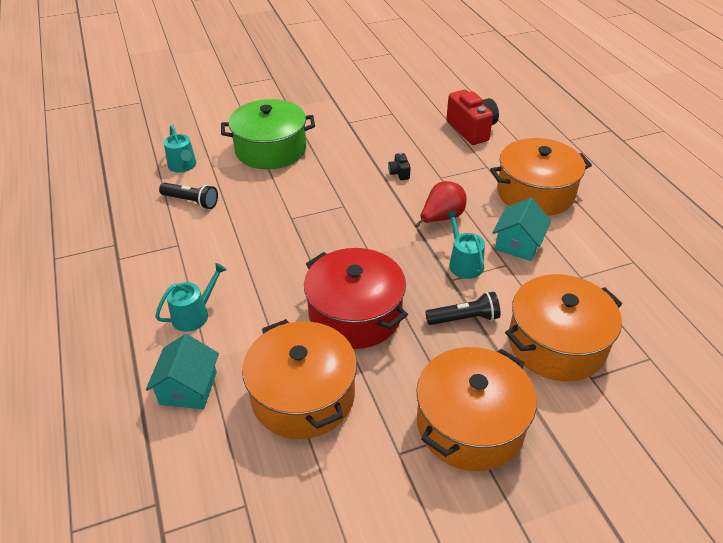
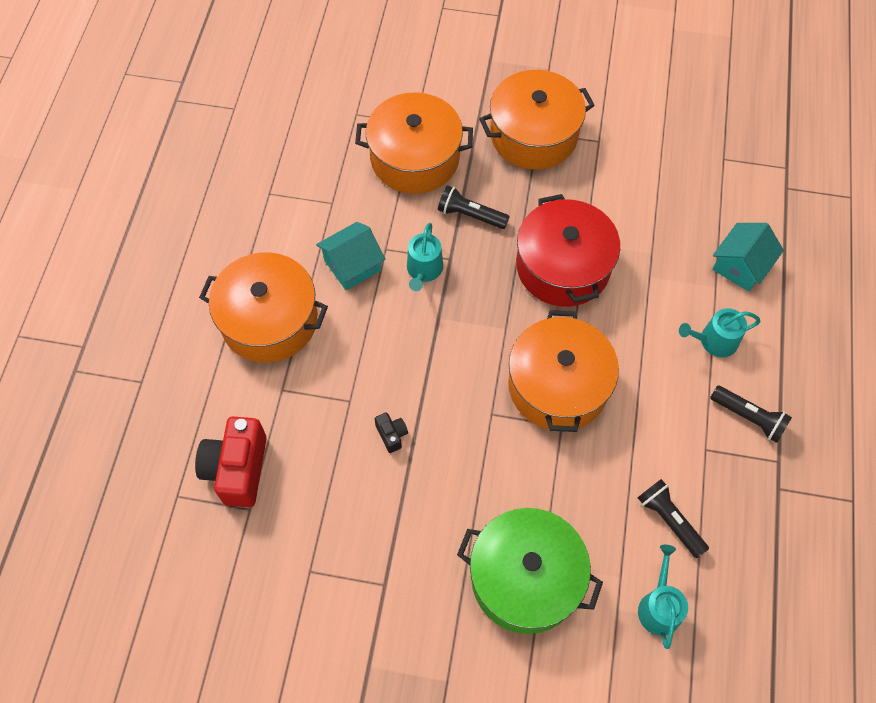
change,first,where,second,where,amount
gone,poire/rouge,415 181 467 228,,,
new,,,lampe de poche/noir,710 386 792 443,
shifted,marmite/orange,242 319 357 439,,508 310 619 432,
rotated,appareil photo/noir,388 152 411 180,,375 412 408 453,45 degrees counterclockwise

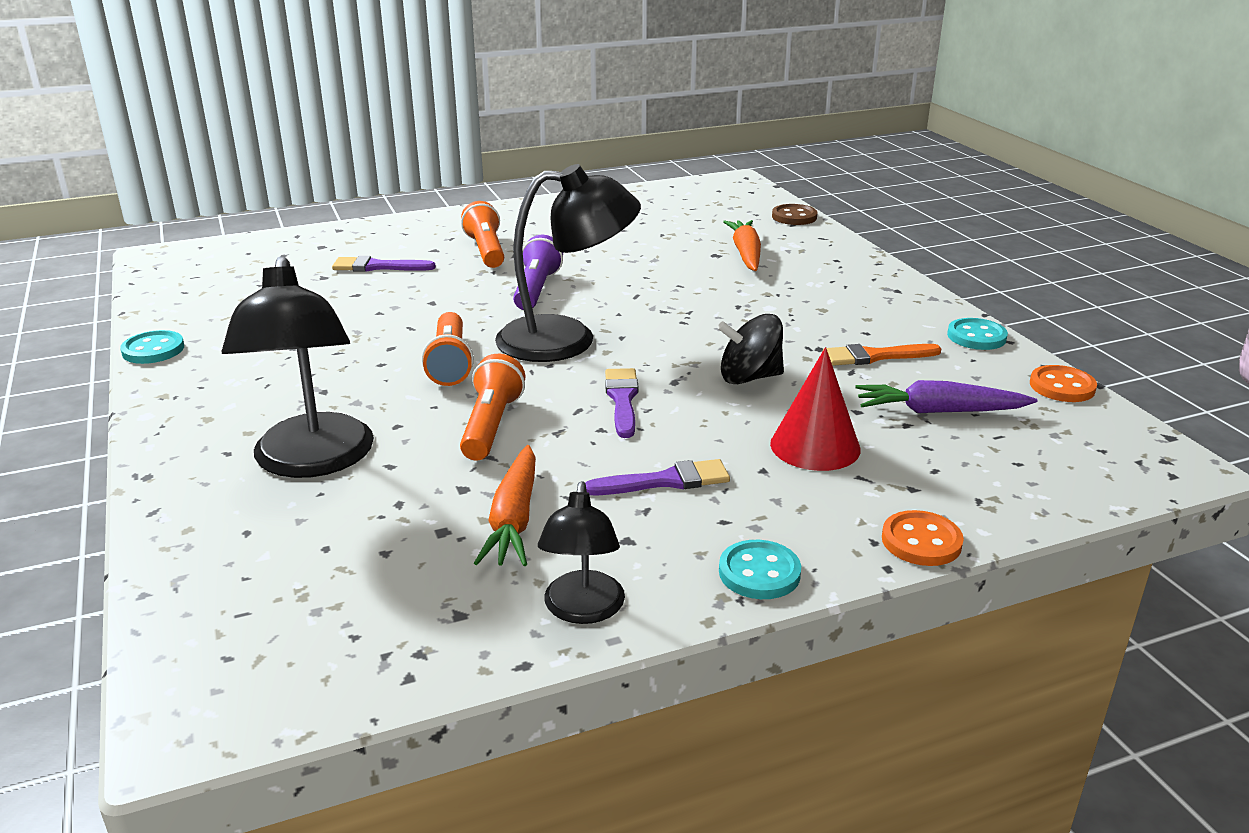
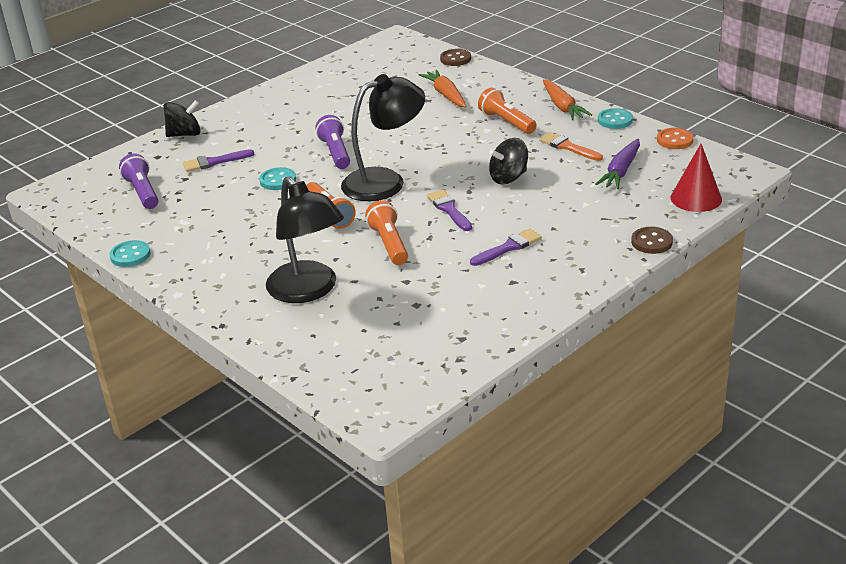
change,first,where,second,where,amount
gone,lampe/noir,538 481 625 624,,,
new,,,lampe de poche/violet,119 153 158 209,
new,,,toupie/noir,163 100 201 137,
shifted,lampe de poche/orange,461 201 504 268,,478 88 537 134,
shifted,carotte/orange,474 445 536 566,,543 79 592 120,
shifted,bouton/turquoise,719 540 801 599,,259 167 296 190,
shifted,cône/rouge,770 347 860 471,,671 144 722 212,
repainted,bouton/orange,882 510 964 566,bouton/marron,631 227 673 254,
rotated,pinceau/orange,823 344 942 366,,539 132 603 161,75 degrees clockwise
rotated,carotte/violet,855 380 1038 413,,595 139 640 189,45 degrees counterclockwise

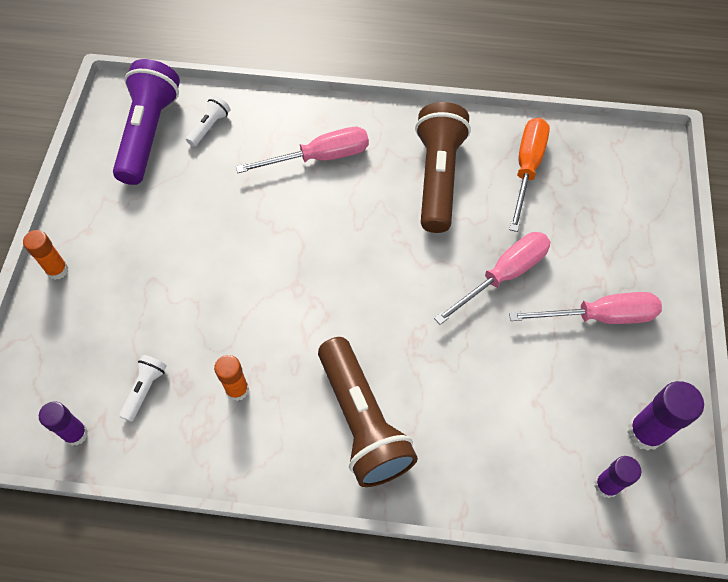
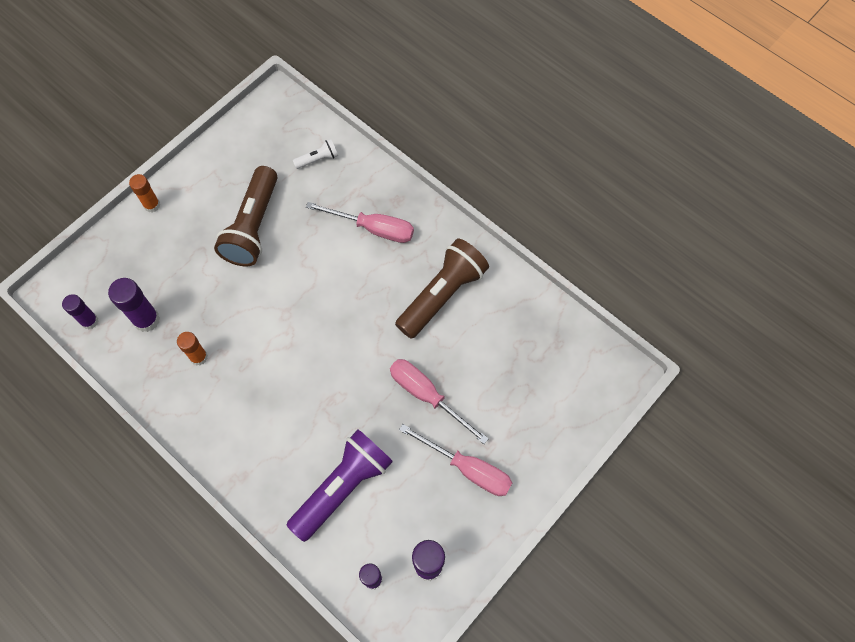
change,first,where,second,where,amount
gone,tournevis/orange,509 118 550 232,,,
shifted,lampe de poche/violet,113 59 180 185,,286 429 393 542,
shifted,lampe de poche/marron,318 337 418 487,,214 166 278 267,
swapped,lampe de poche/blanc,119 355 167 422,bâton de colle/violet,108 278 160 332,
rotated,tournevis/rose,434 232 550 325,,390 359 489 444,135 degrees counterclockwise

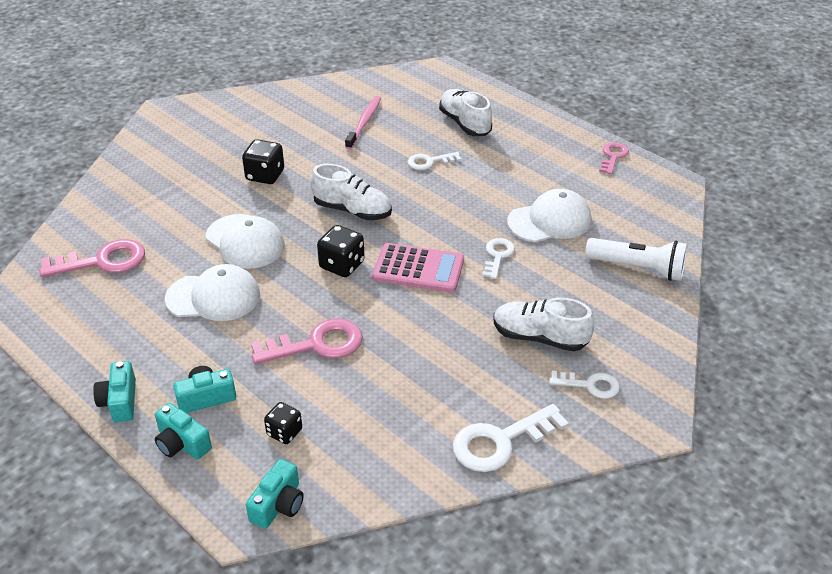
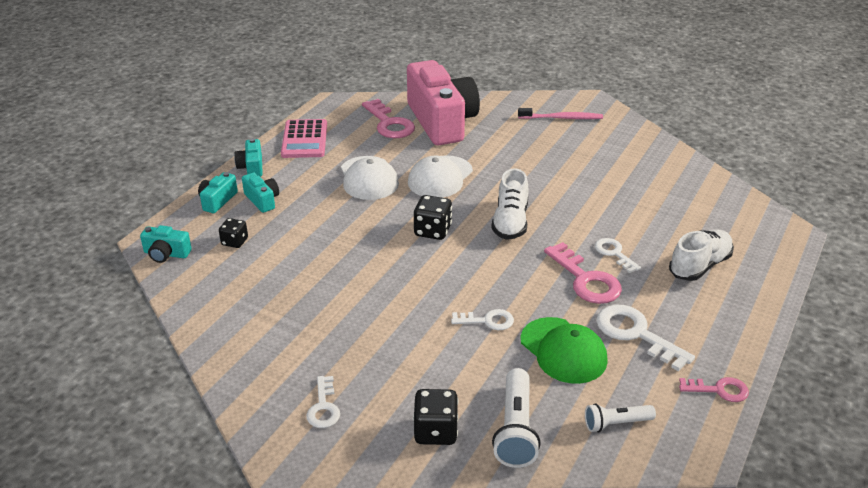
change,first,where,second,where,amount
gone,chaussure/blanc,494 298 594 351,,,
new,,,appareil photo/rose,407 60 480 145,
new,,,lampe de poche/blanc,585 403 656 432,
shifted,dé/noir,242 139 284 184,,413 389 458 445,
shifted,clé/rose,251 319 363 364,,544 242 622 304,
shifted,brosse à dents/rose,345 96 381 150,,518 108 603 119,
shifted,calculatrice/rose,372 243 464 292,,281 119 327 158,
shifted,clé/blanc,453 404 569 472,,596 305 695 371,
repainted,casquette/blanc,507 189 591 242,casquette/vert,520 317 608 384,
rotated,appareil photo/turquoise,93 361 136 422,,234 138 263 177,75 degrees counterclockwise

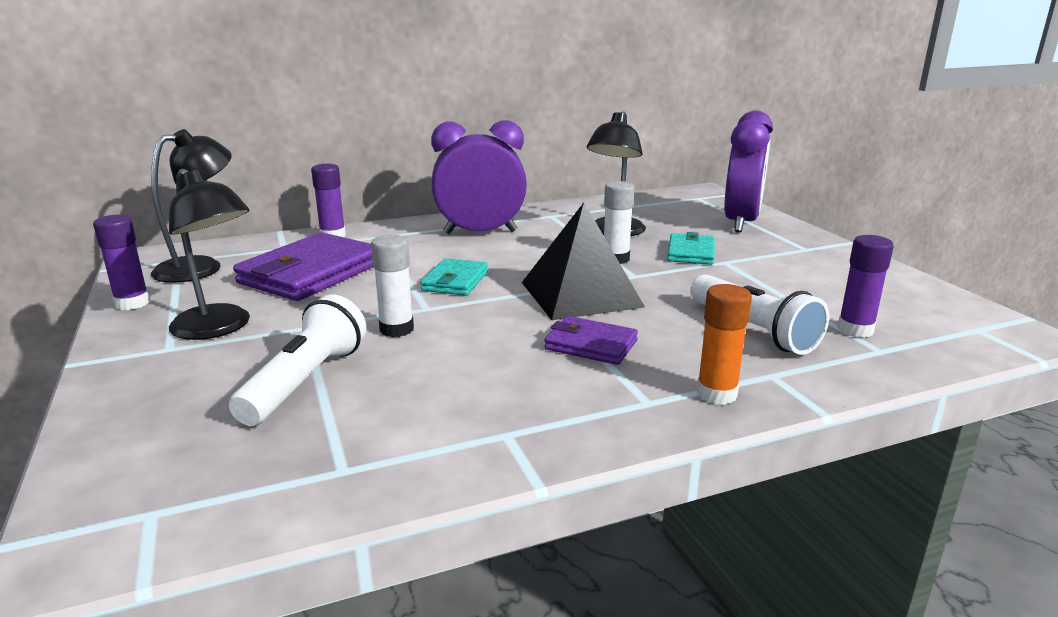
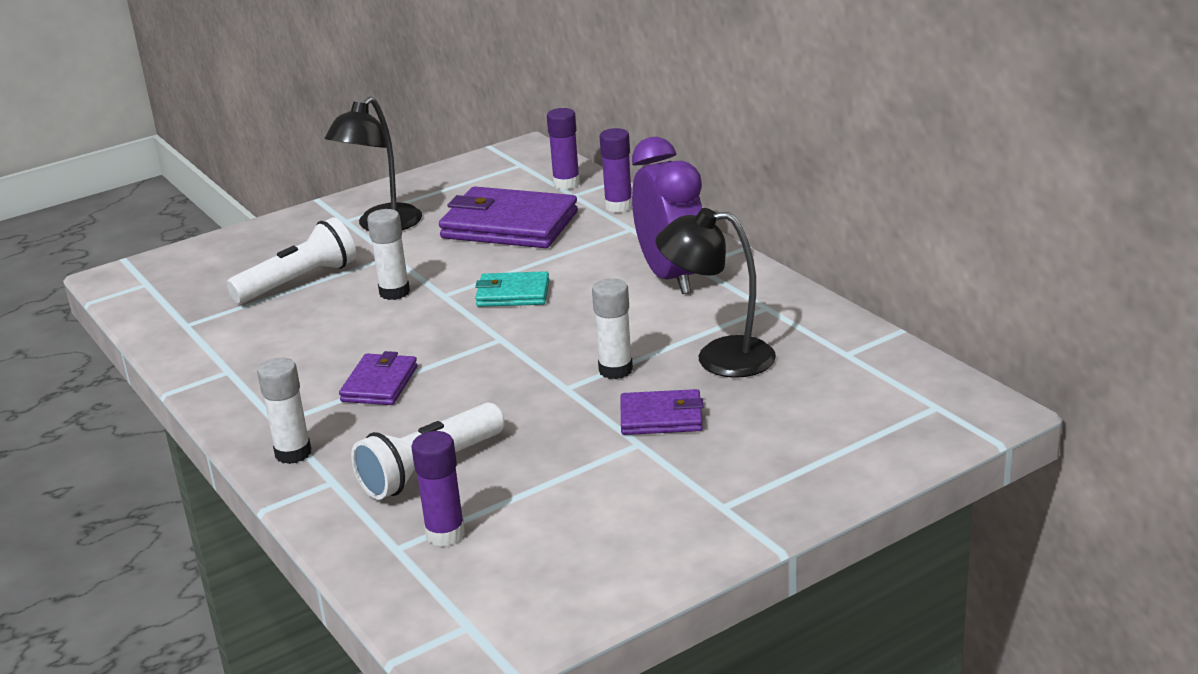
change,first,where,second,where,amount
gone,lampe/noir,151 129 232 283,,,
gone,pyramide/noir,522 203 645 320,,,
gone,réveil/violet,724 110 773 232,,,
shifted,bâton de colle/violet,93 215 150 310,,547 108 580 189,
repainted,portefeuille/turquoise,667 232 715 265,portefeuille/violet,621 389 704 435,
repainted,bâton de colle/orange,696 284 752 405,bâton de colle/blanc,257 358 311 464,
rotated,lampe de poche/blanc,229 294 366 426,,227 217 356 303,45 degrees counterclockwise

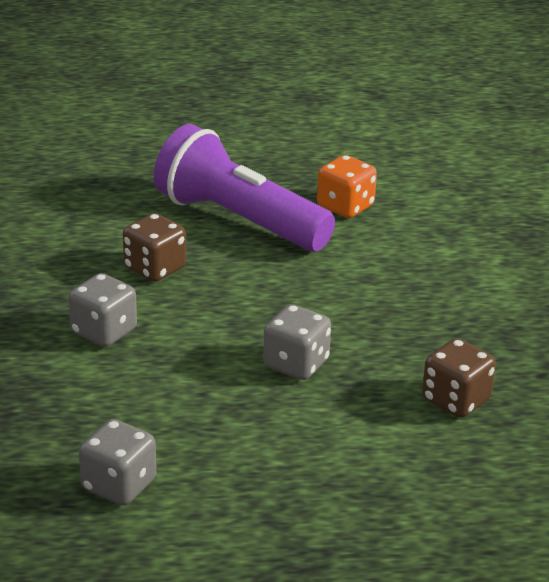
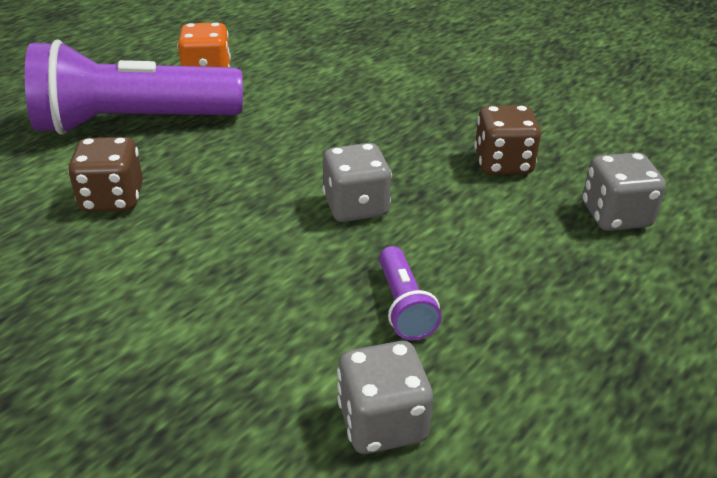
change,first,where,second,where,amount
new,,,lampe de poche/violet,379 246 442 340,
shifted,dé/gris,69 273 137 347,,583 152 666 231,

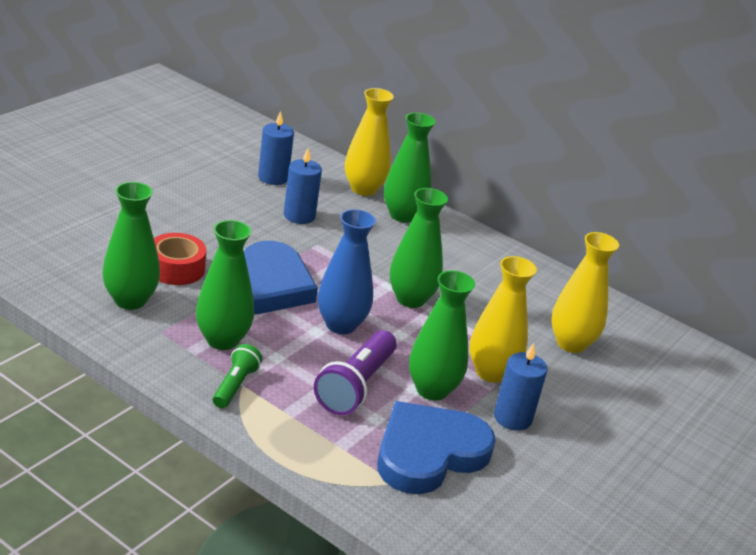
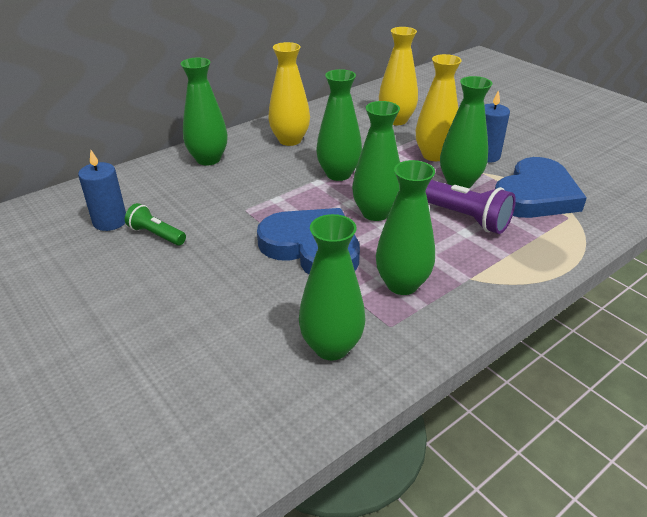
change,first,where,second,where,amount
gone,ruban adhésif/rouge,154 233 206 285,,,
gone,bougie/bleu,284 148 322 224,,,
shifted,lampe de poche/vert,213 344 262 408,,125 203 186 246,
shifted,vase/jaune,345 88 394 196,,268 42 310 146,
repainted,vase/bleu,318 209 376 334,vase/vert,352 101 400 221,
rotated,cœur/bleu,377 401 496 494,,495 157 587 218,120 degrees counterclockwise

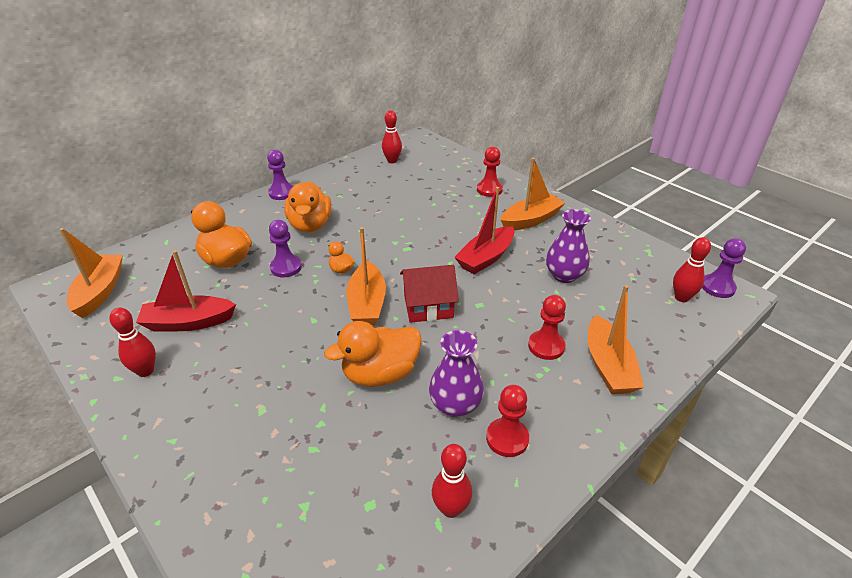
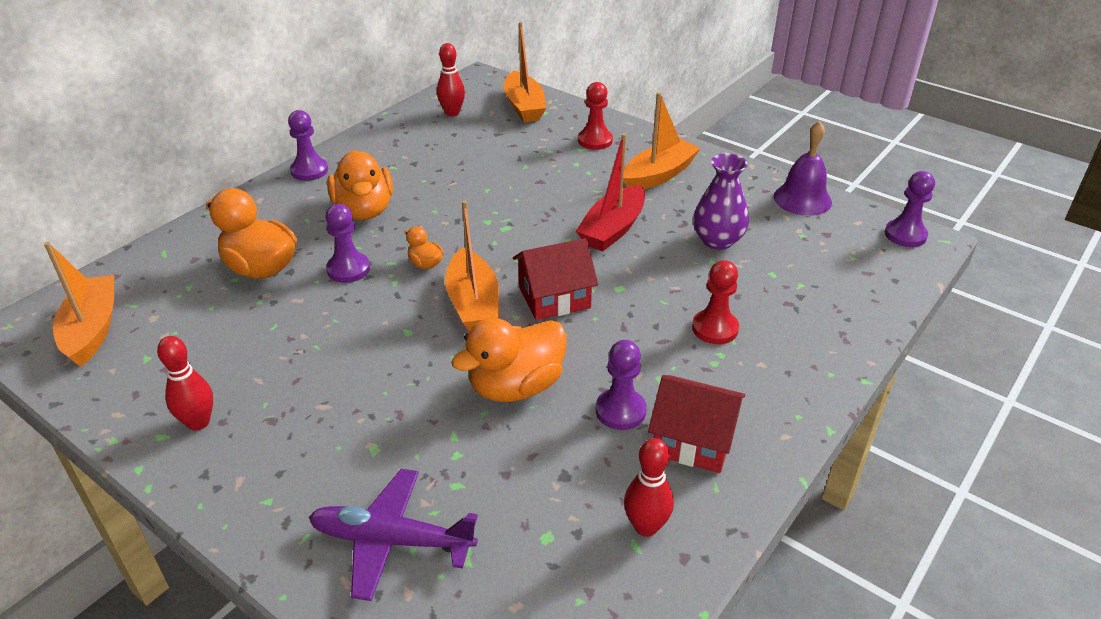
change,first,where,second,where,amount
gone,bateau/rouge,136 250 236 332,,,
gone,quille/rouge,673 237 711 302,,,
new,,,avion/violet,309 469 478 601,
new,,,cloche/violet,773 121 832 216,
shifted,bateau/orange,588 285 644 394,,504 22 546 122,
swapped,vase/violet,429 330 484 417,pion/violet,596 340 647 430,
swapped,pion/rouge,486 385 529 457,maison/rouge,648 375 745 473,

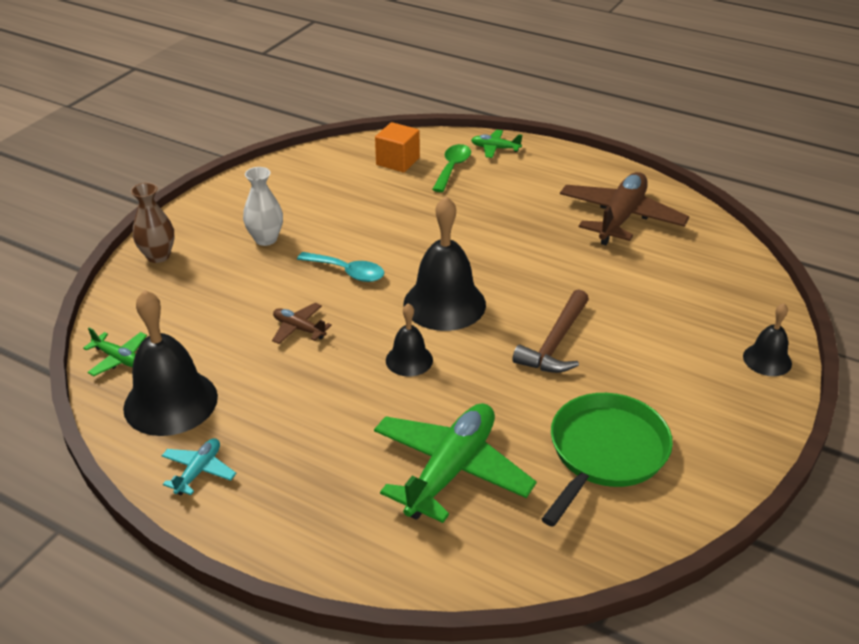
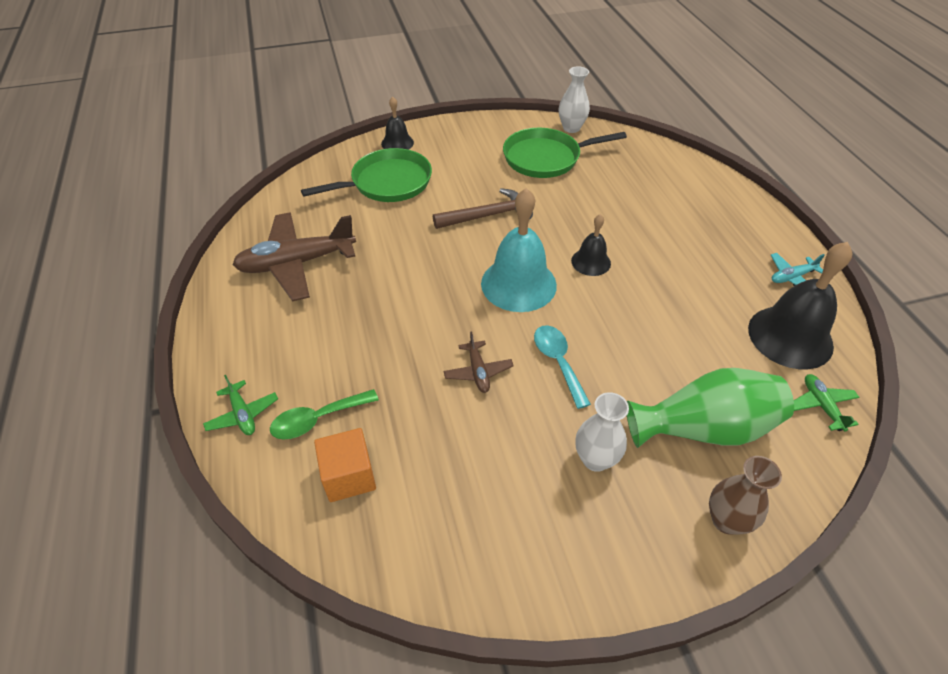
change,first,where,second,where,amount
gone,avion/vert,374 403 537 523,,,
new,,,poêle/vert,301 148 432 202,
new,,,vase/blanc,559 66 590 133,
new,,,vase/vert,627 368 794 448,
shifted,avion/marron,272 303 332 344,,444 331 514 393,
repainted,cloche/noir,403 196 486 331,cloche/turquoise,481 188 557 312,

